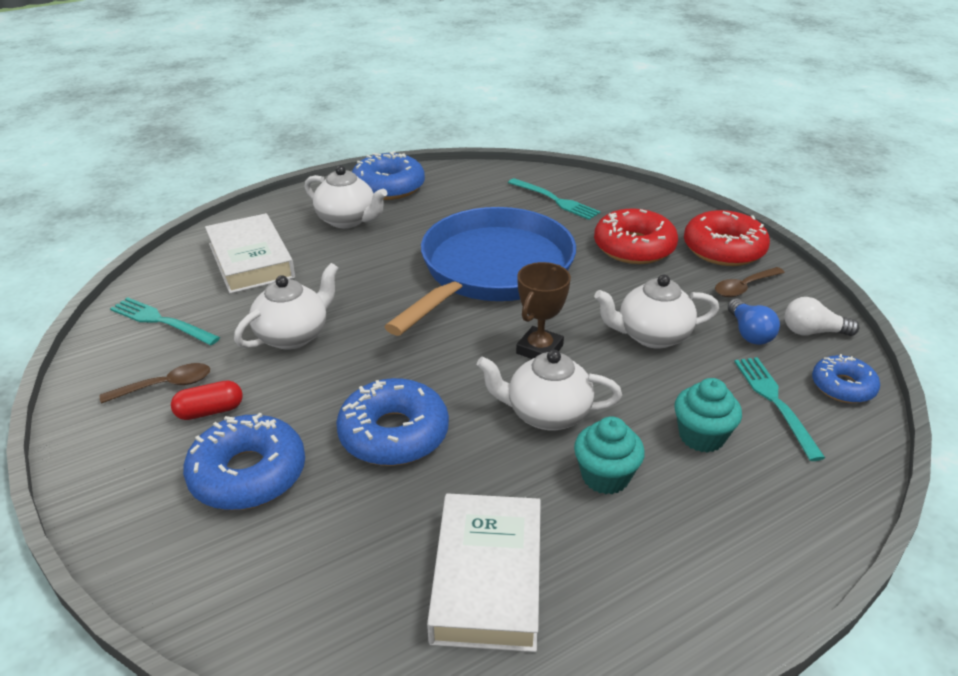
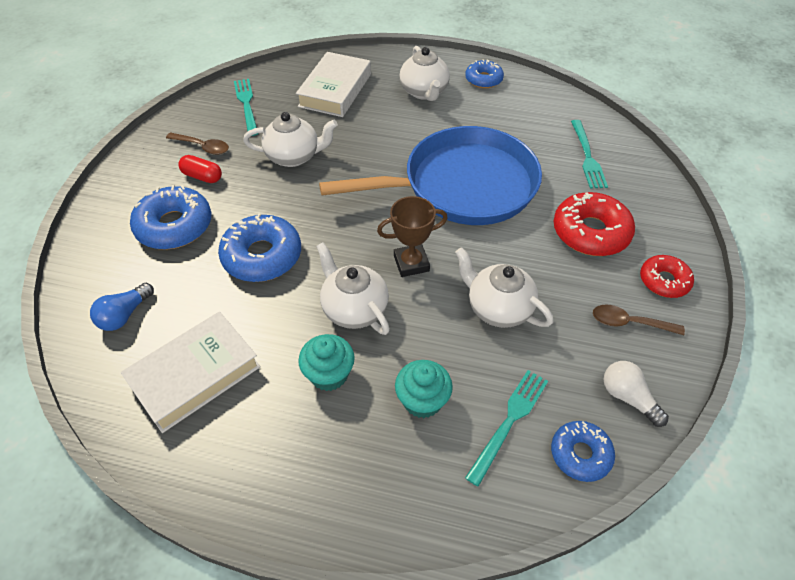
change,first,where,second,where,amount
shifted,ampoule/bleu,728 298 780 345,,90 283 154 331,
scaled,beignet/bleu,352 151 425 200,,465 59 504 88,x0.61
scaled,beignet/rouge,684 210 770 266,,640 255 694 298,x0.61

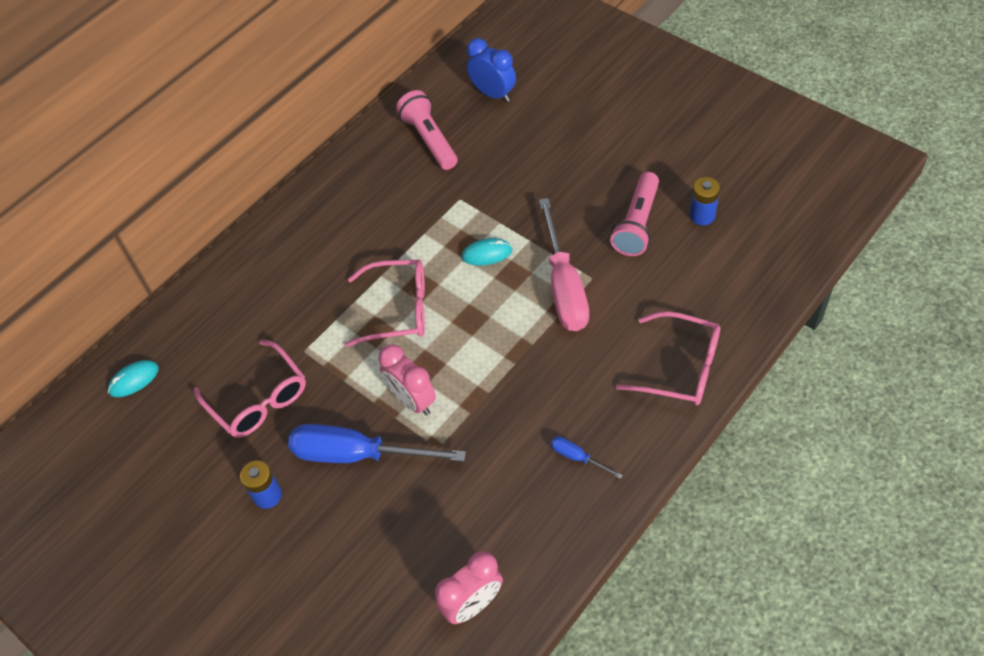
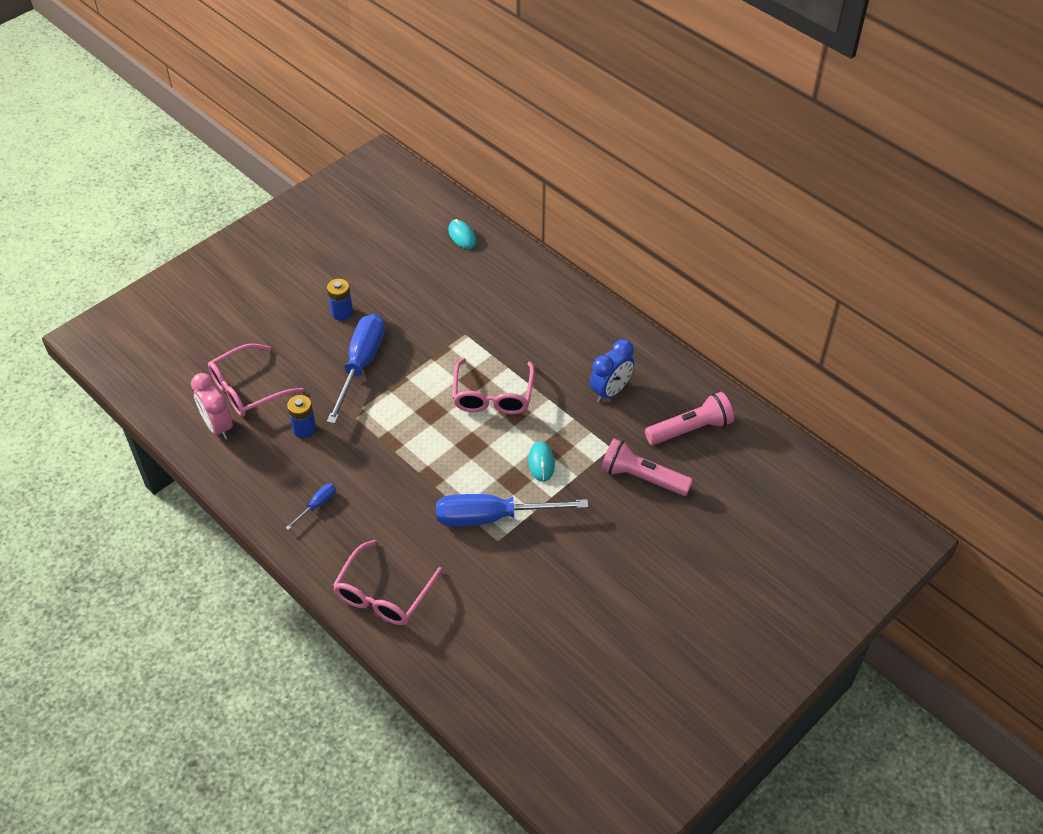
change,first,where,second,where,amount
gone,réveil/rose,379 344 436 416,,,
shifted,lunettes/rose,194 340 306 438,,208 343 304 417,
shifted,réveil/bleu,467 38 516 102,,590 339 634 403,
shifted,lampe de poche/rose,610 172 659 256,,601 438 693 496,
shifted,pile/bleu,690 177 720 225,,287 395 316 438,
repainted,tournevis/rose,539 198 589 331,tournevis/bleu,436 494 589 527,

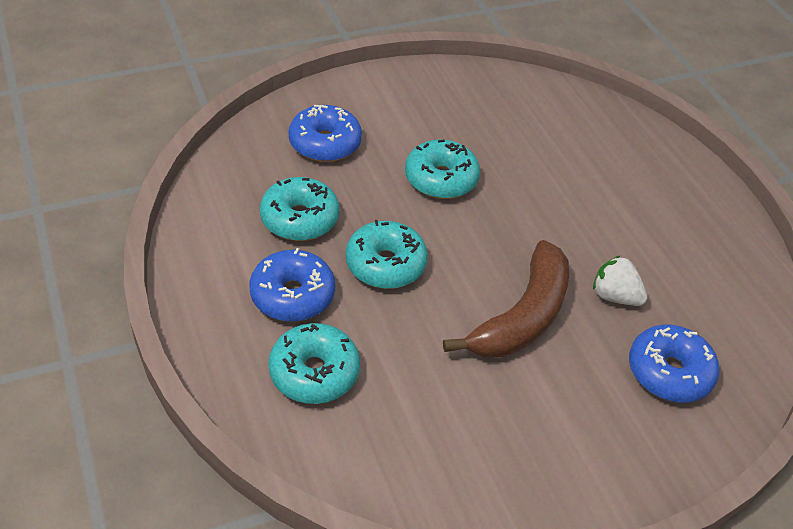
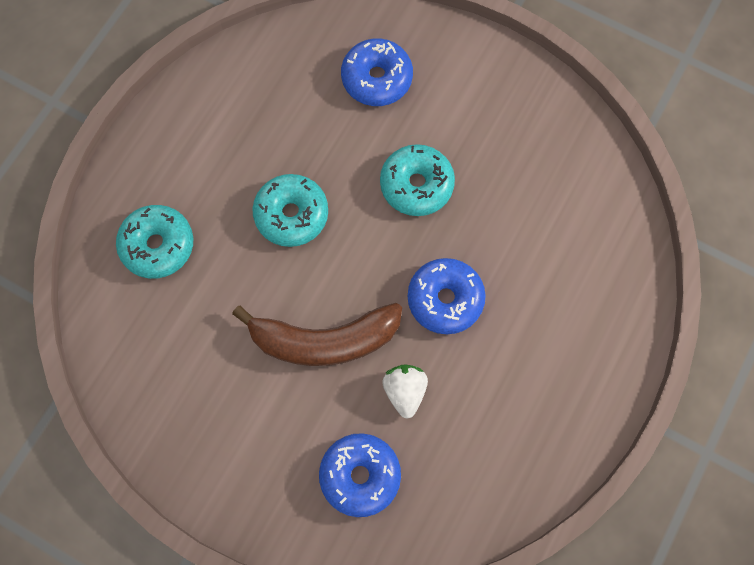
change,first,where,second,where,amount
gone,beignet/turquoise,260 177 340 241,,,
shifted,beignet/bleu,250 248 335 322,,408 258 486 334,

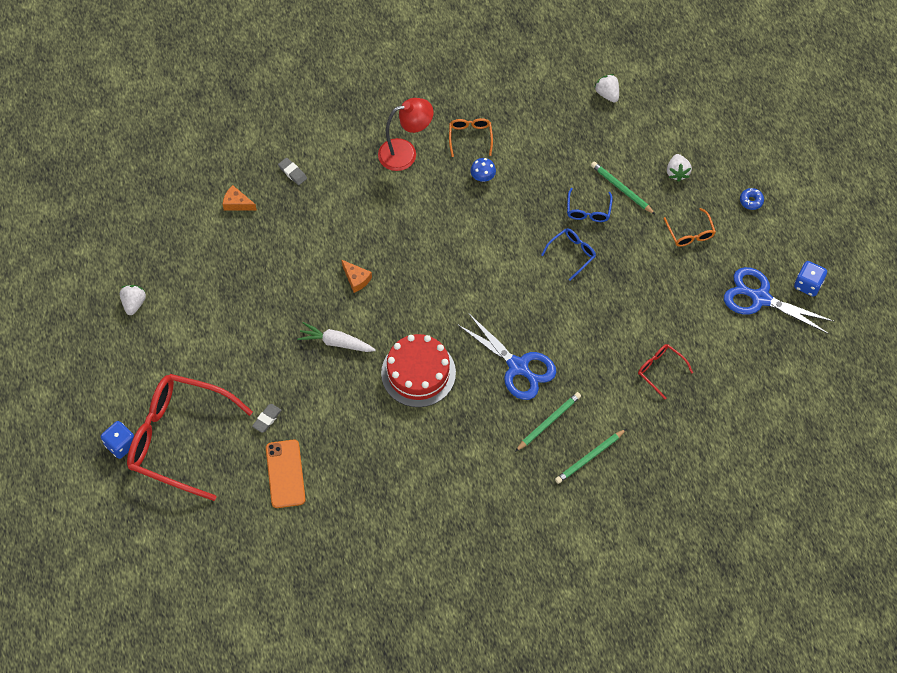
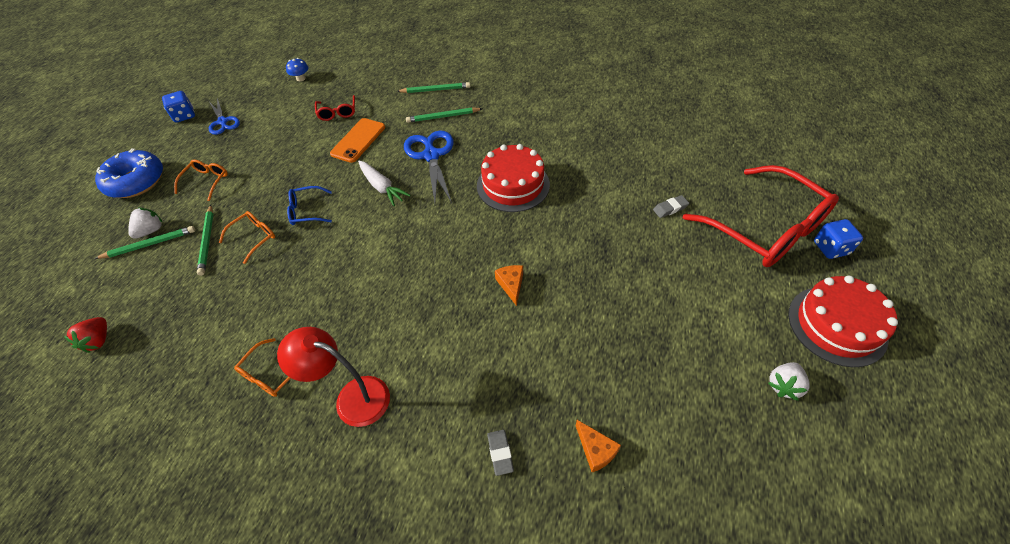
change,first,where,second,where,amount
new,,,crayon/vert,94 226 195 259,
new,,,gâteau/rouge,788 276 898 367,
shifted,téléphone/orange,266 440 306 508,,330 118 385 163,
shifted,carotte/blanc,297 322 376 352,,358 161 410 206,
shifted,champignon/bleu,470 158 496 182,,286 58 308 81,
repainted,lunettes/bleu,567 188 613 222,lunettes/orange,219 211 275 264,
repainted,fraise/blanc,594 74 619 102,fraise/rouge,64 317 107 353,
scaled,ciseaux/bleu,724 267 835 334,,209 98 240 135,x0.64
scaled,beignet/bleu,740 188 764 210,,95 148 163 198,x2.50

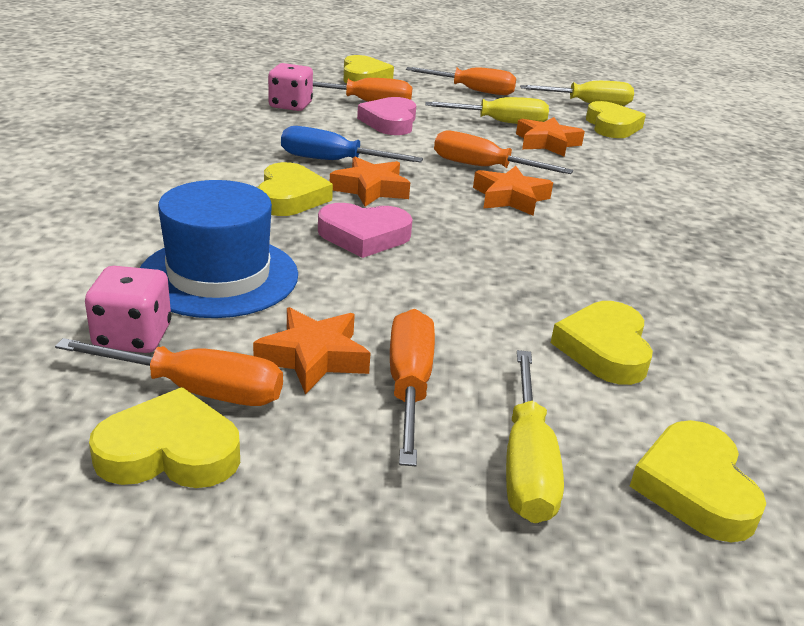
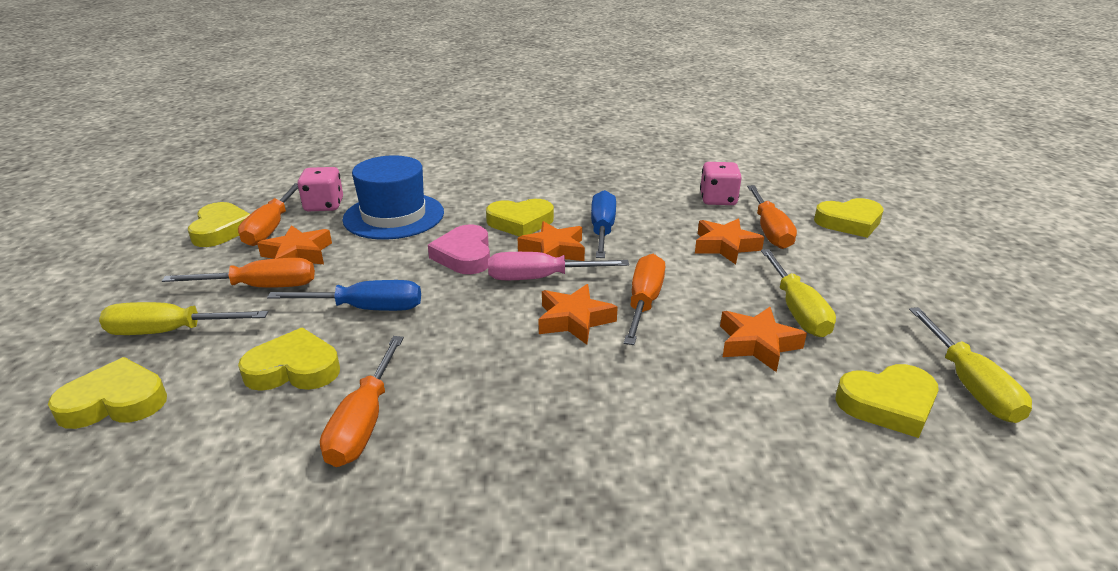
change,first,where,second,where,amount
new,,,tournevis/bleu,267 280 421 311,
new,,,tournevis/rose,488 252 629 280,
shifted,tournevis/orange,406 67 516 95,,320 336 404 467,
swapped,cœur/rose,357 97 416 135,étoile/orange,695 219 764 265,

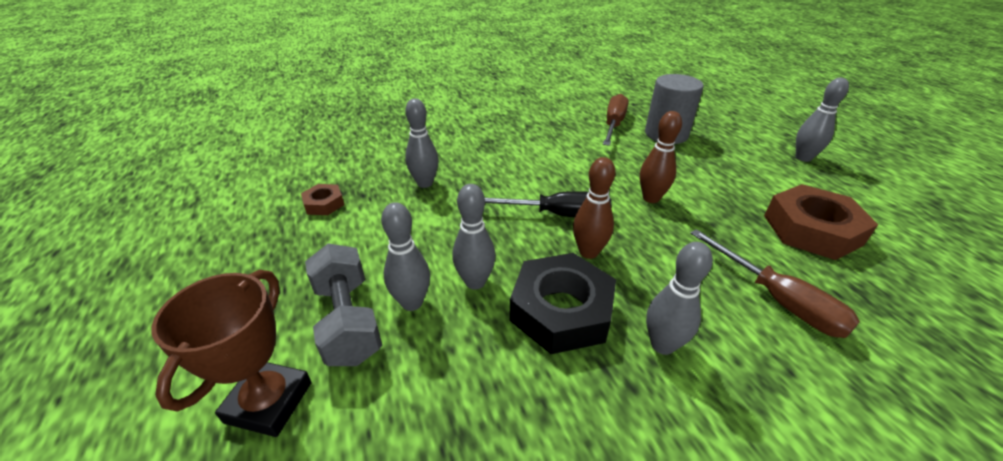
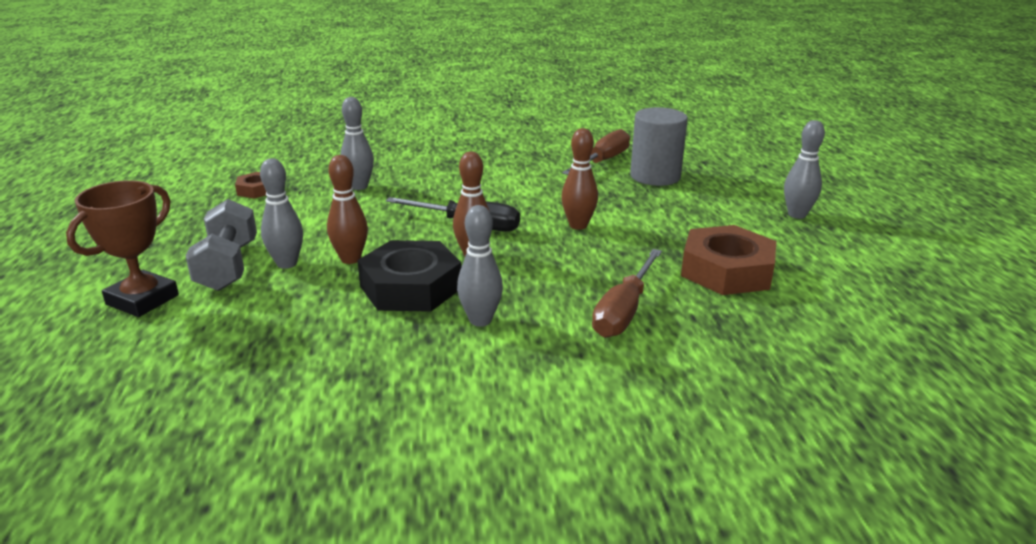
change,first,where,second,where,amount
repainted,quille/gris,452 184 496 290,quille/marron,327 155 368 264,
rotated,tournevis/marron,690 229 860 338,,592 249 662 338,45 degrees clockwise

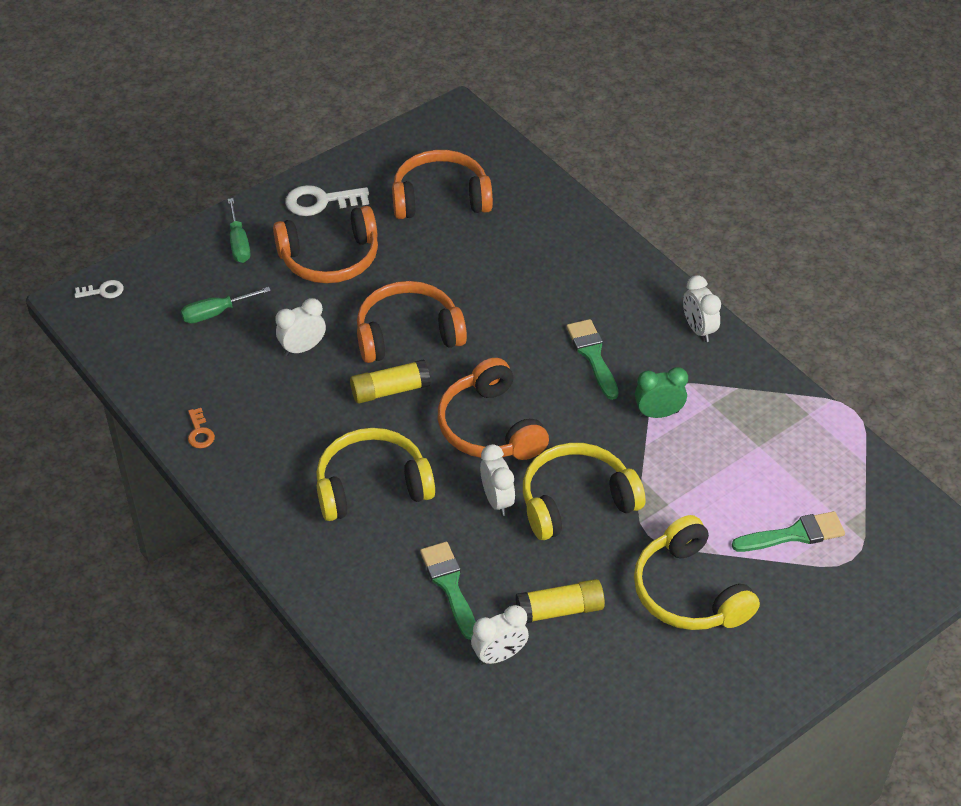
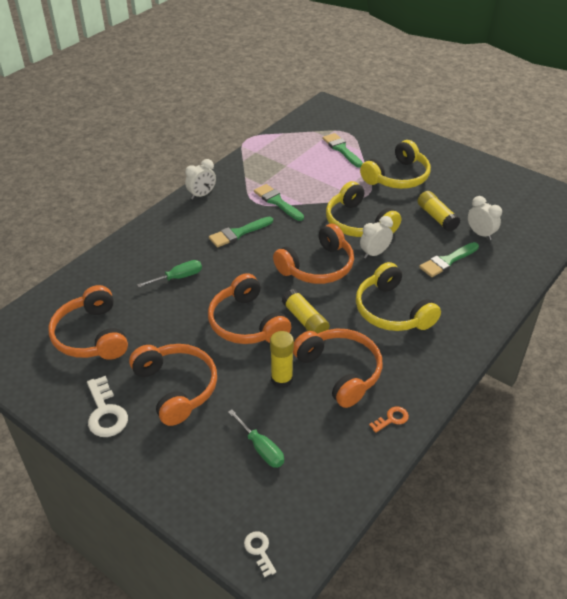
change,first,where,second,where,amount
new,,,casque audio/orange,293 329 383 408,
shifted,tournevis/vert,228 198 251 263,,137 260 202 288,
swapped,réveil/blanc,276 298 326 356,bâton de colle/jaune,270 331 294 388,
swapped,réveil/vert,635 367 688 418,pinceau/vert,254 184 304 221,

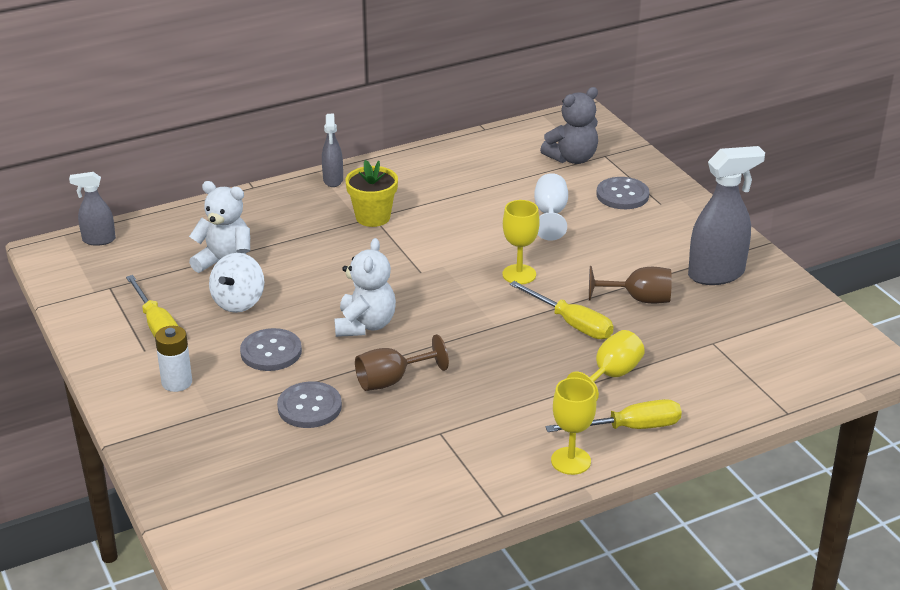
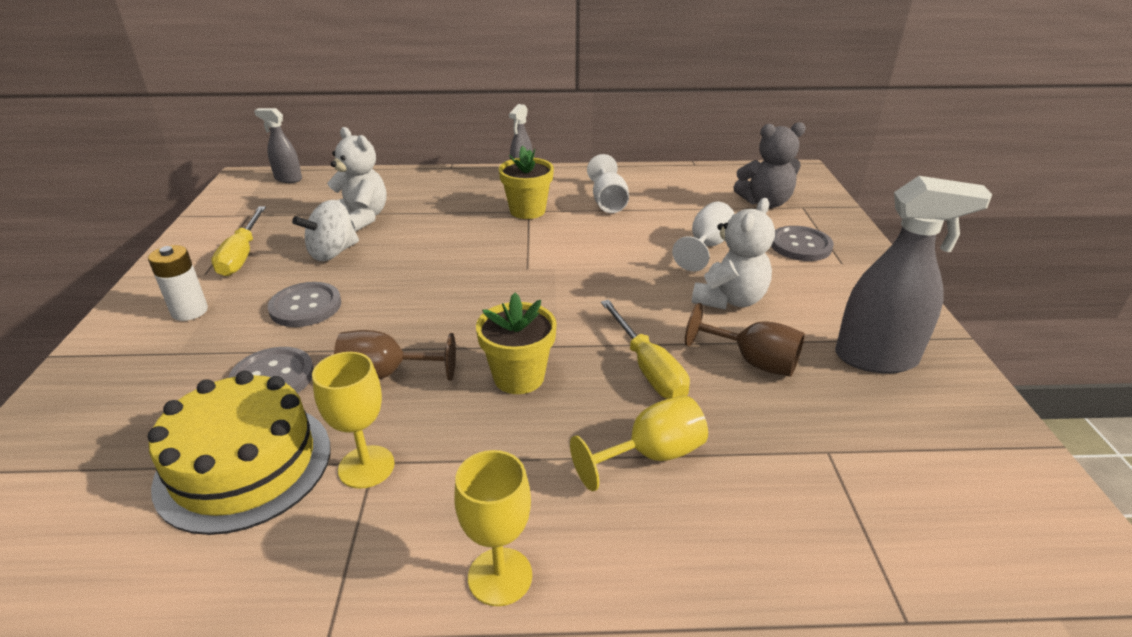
change,first,where,second,where,amount
gone,tournevis/jaune,546 399 682 432,,,
new,,,gâteau/jaune,148 371 331 535,
new,,,pot de fleurs/jaune,476 293 557 394,
new,,,verre à pied/blanc,587 154 629 213,
shifted,ours en peluche/blanc,335 238 396 337,,692 198 775 310,
shifted,verre à pied/jaune,502 200 540 284,,312 352 395 489,

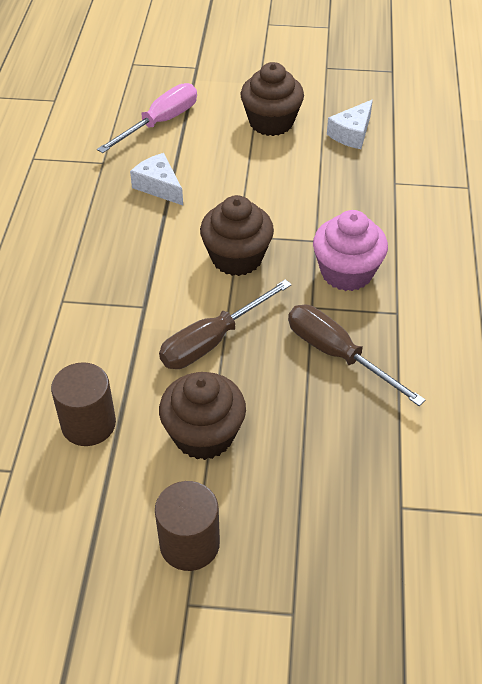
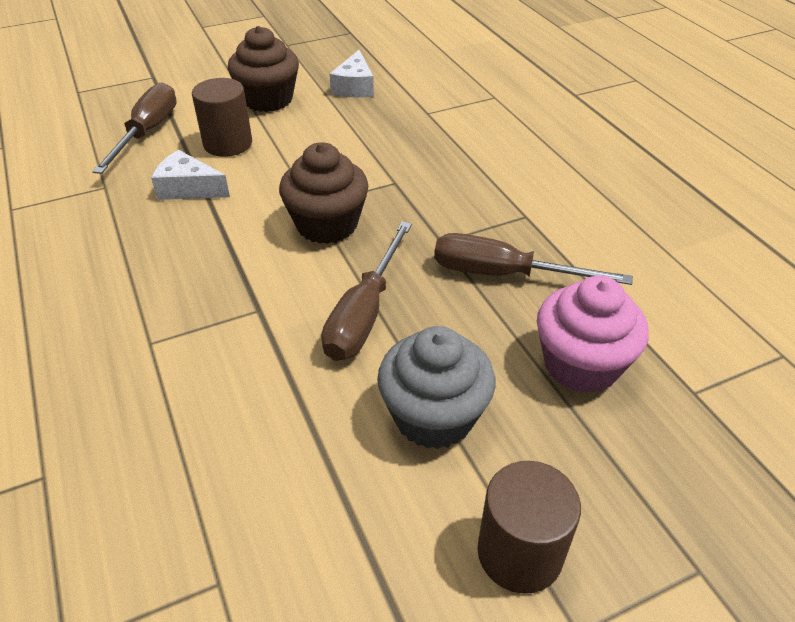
change,first,where,second,where,amount
shifted,cylindre/marron,51 362 116 446,,192 78 252 157,
shifted,muffin/rose,313 210 388 291,,537 276 649 393,
repainted,tournevis/rose,97 83 197 153,tournevis/marron,92 82 177 174,
repainted,muffin/marron,159 372 246 460,muffin/gris,377 326 495 449,

